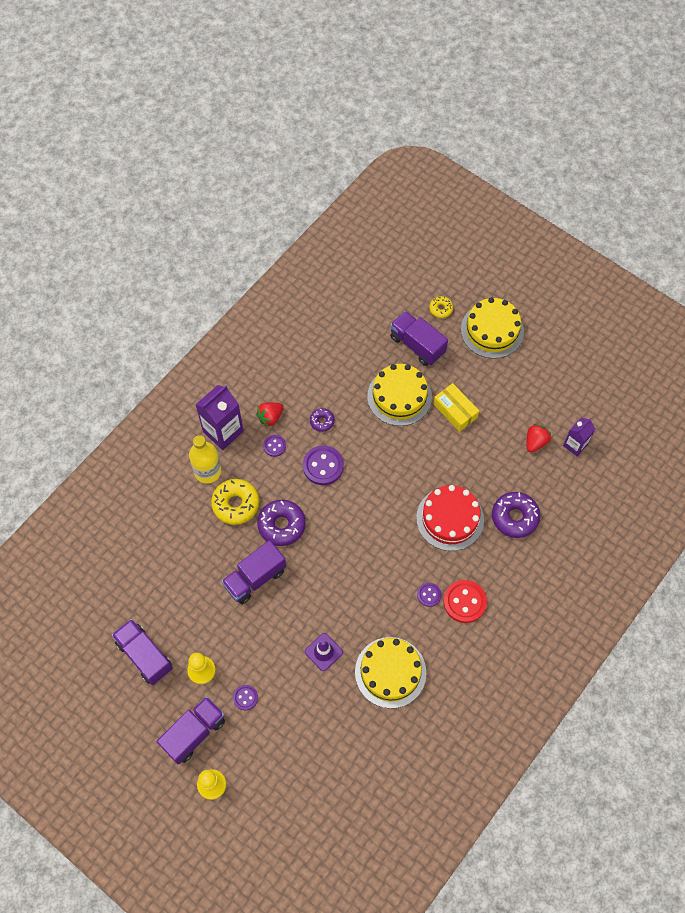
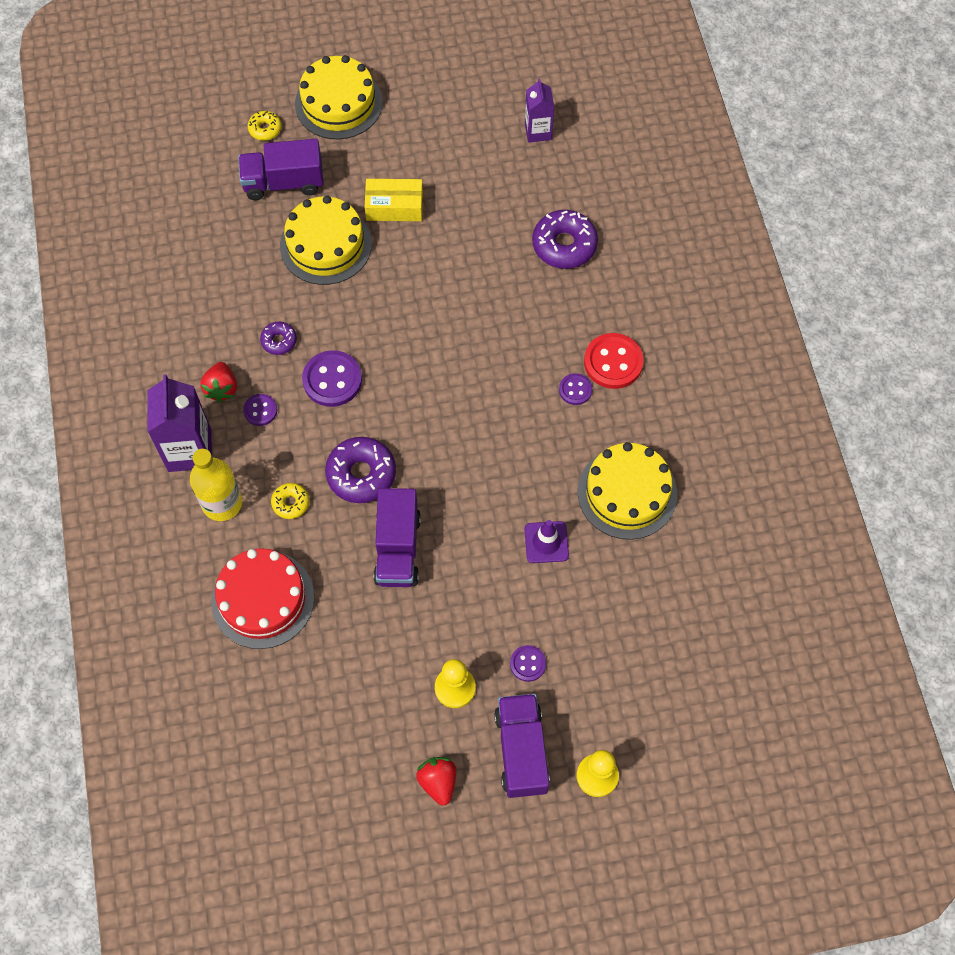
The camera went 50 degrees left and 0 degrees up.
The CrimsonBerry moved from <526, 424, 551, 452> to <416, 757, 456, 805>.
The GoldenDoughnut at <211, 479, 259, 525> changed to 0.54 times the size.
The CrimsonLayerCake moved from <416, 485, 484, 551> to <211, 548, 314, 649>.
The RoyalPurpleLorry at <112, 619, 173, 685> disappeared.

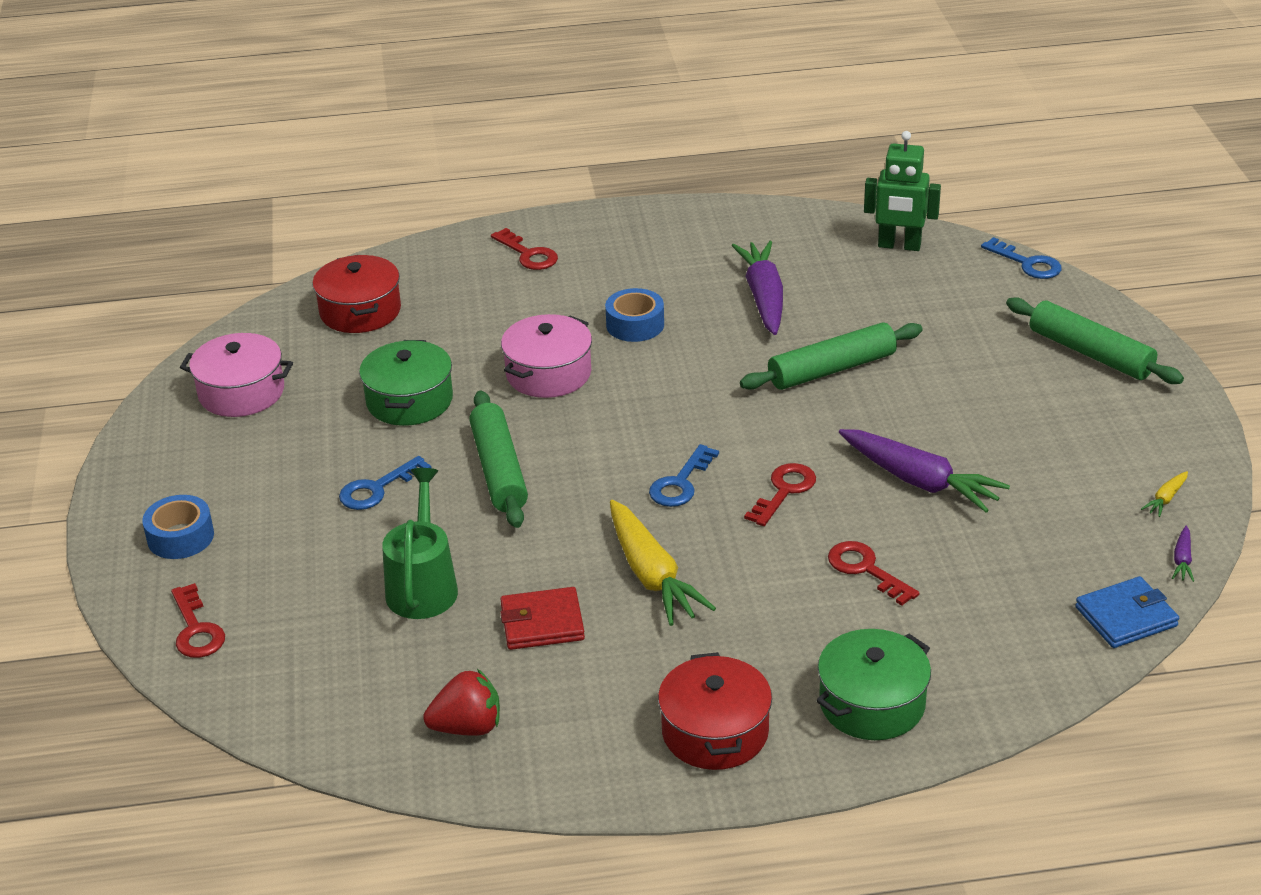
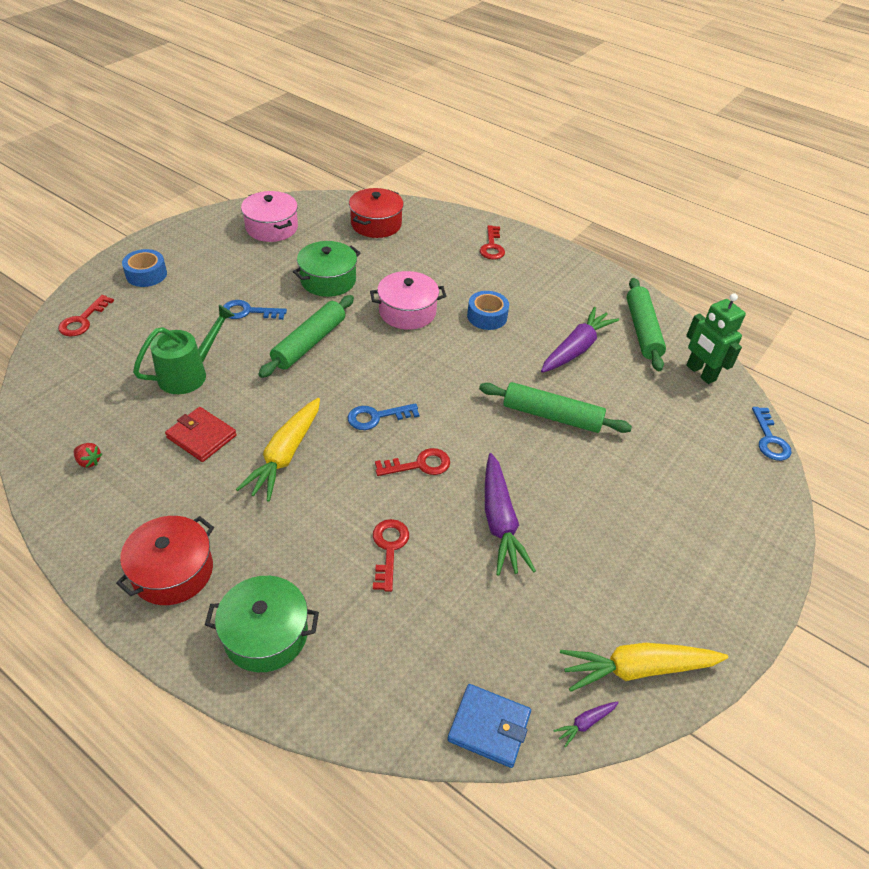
The camera went 40 degrees right and 10 degrees up.
The GreenRollingPin moved from <1006, 297, 1184, 384> to <627, 278, 666, 371>.
The GoldenToyCarrot at <1141, 471, 1188, 517> changed to 2.35 times the size.
The CrimsonBerry at <423, 669, 500, 736> changed to 0.56 times the size.

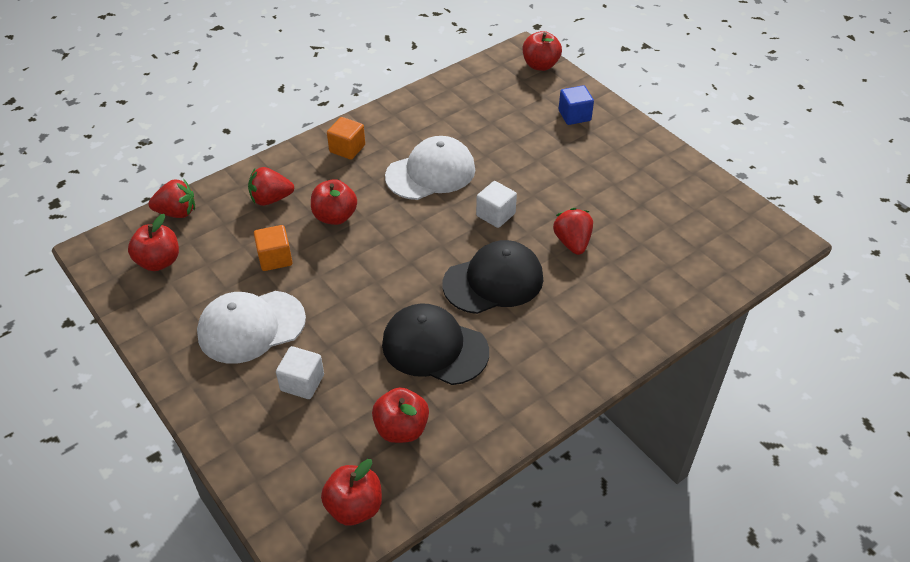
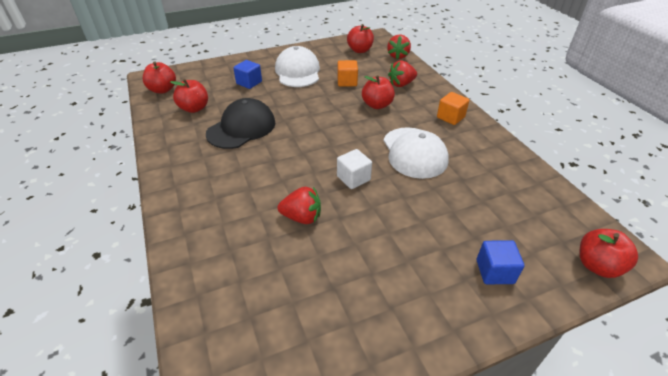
The camera went 105 degrees right and 5 degrees down.
The CrimsonBerry at <248, 167, 294, 206> turned 120 degrees counterclockwise.
The JetBlackPeakedCap at <443, 240, 543, 314> disappeared.
The PureWhiteSolidCube at <276, 346, 324, 399> became the CobaltSolidCube at <233, 60, 262, 89>.

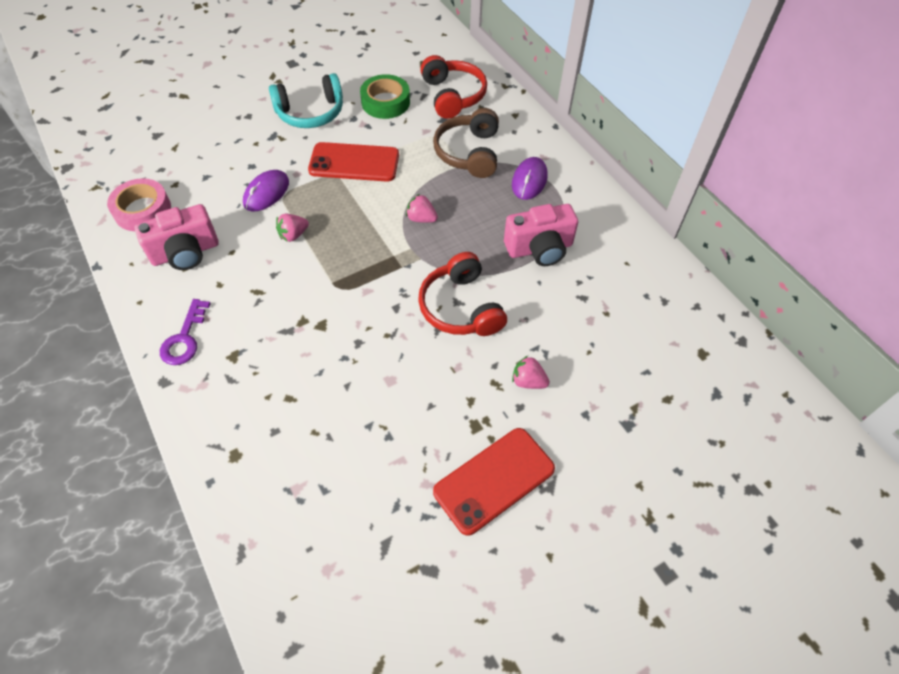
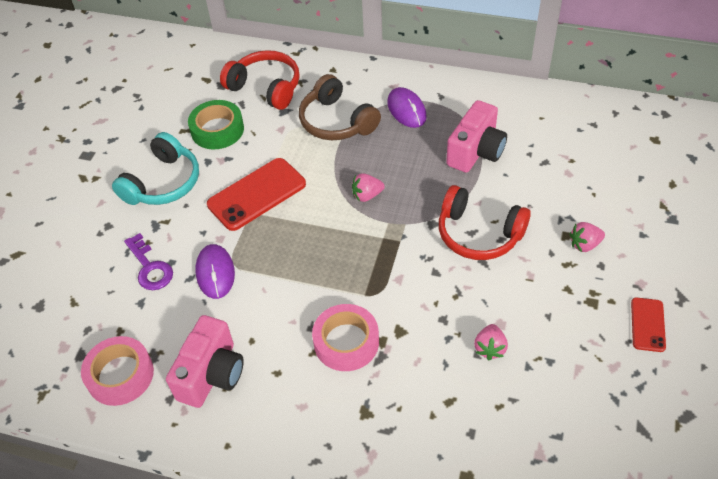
The camera went 40 degrees left and 5 degrees down.
The RosePinkBerry moved from <276, 214, 309, 242> to <474, 324, 508, 360>.
The RoyalPurpleLatchkey moved from <160, 299, 211, 365> to <124, 233, 173, 290>.
The CrimsonMobilePhone at <433, 428, 555, 536> changed to 0.55 times the size.
The RosePinkRollOfTape at <312, 304, 379, 371> appeared.

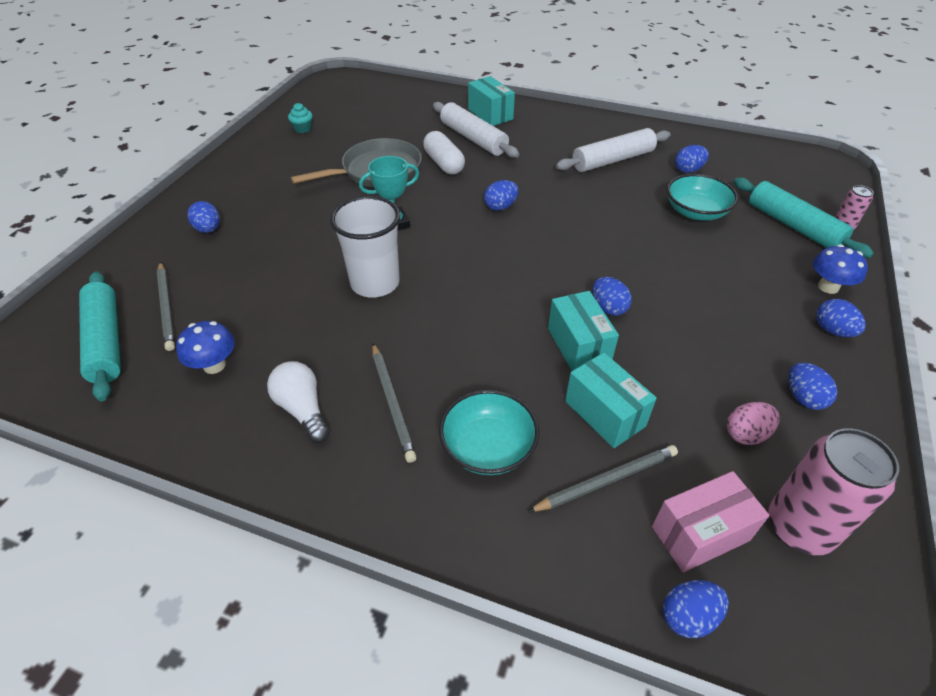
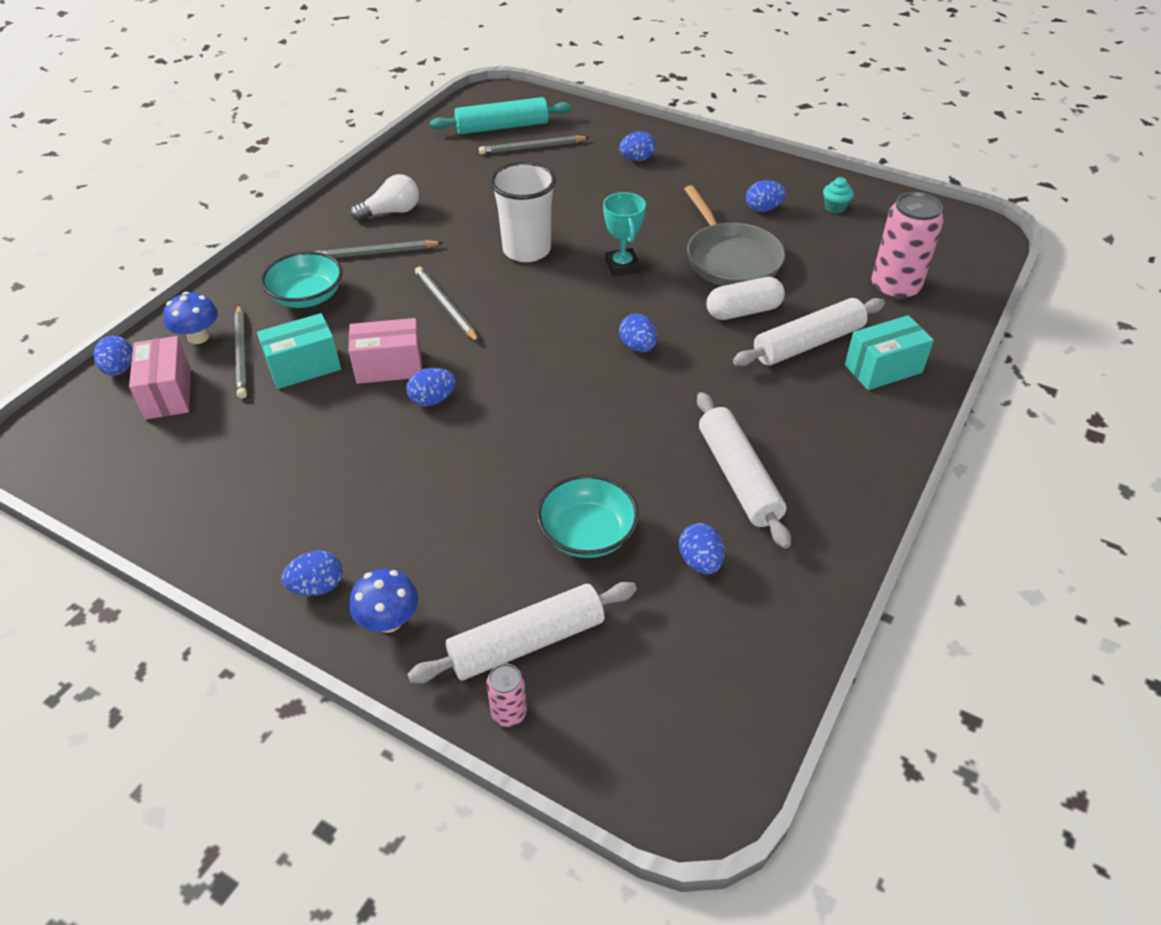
The camera went 100 degrees right and 0 degrees up.
The TurquoiseRollingPin at <734, 178, 874, 258> became the PureWhiteRollingPin at <407, 582, 637, 683>.
The TurquoiseParcel at <548, 291, 619, 371> became the RosePinkParcel at <349, 318, 422, 384>.
The CobaltToadstool moved from <176, 321, 235, 374> to <163, 292, 218, 344>.
The CobaltEggShape moved from <788, 362, 837, 410> to <746, 180, 786, 212>.
The RosePinkEggShape at <727, 402, 780, 445> disappeared.
The RosePinkTin moved from <768, 428, 899, 555> to <871, 192, 944, 300>.
The GreyWoodenPencil at <415, 267, 479, 343> appeared.

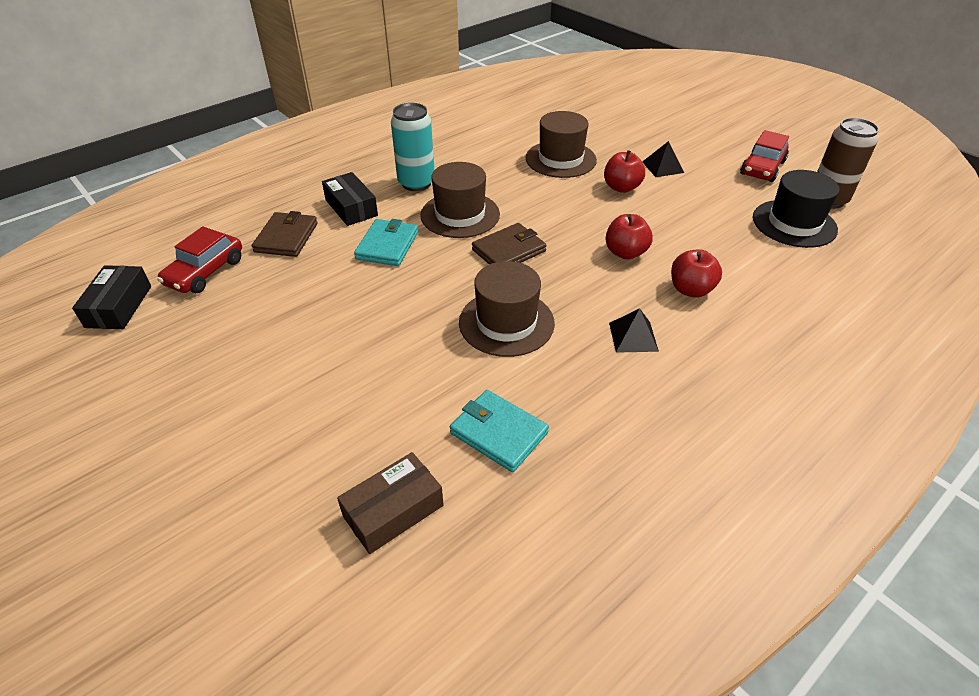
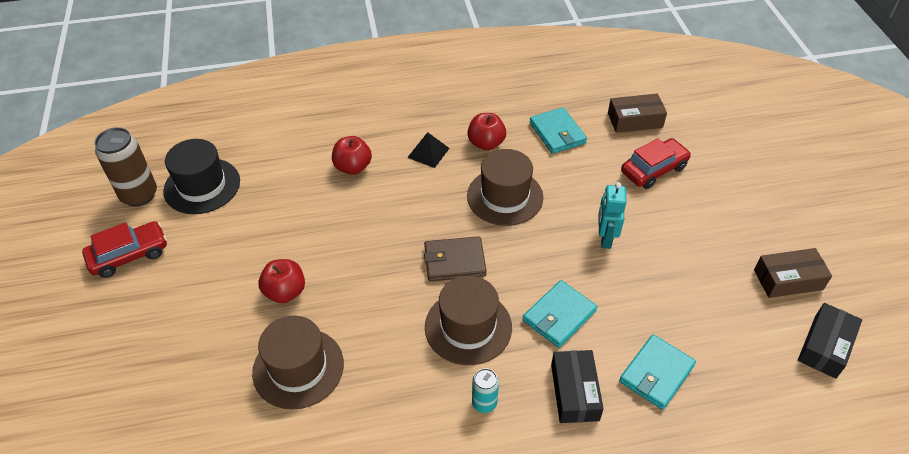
The camera went 150 degrees left and 5 degrees up.
The TurquoiseTin at <391, 103, 434, 191> changed to 0.54 times the size.
The JetBlackSolidPyramid at <642, 141, 684, 177> disappeared.
The BrownCardWallet at <252, 211, 318, 257> became the TurquoiseCardWallet at <619, 334, 696, 410>.
The CrimsonApple moved from <606, 214, 653, 260> to <468, 113, 506, 150>.
The CrimsonToyCar moved from <157, 226, 242, 293> to <621, 138, 691, 189>.
The TurquoiseRobot at <598, 182, 627, 249> appeared.
The BrownParcel at <754, 248, 832, 298> appeared.

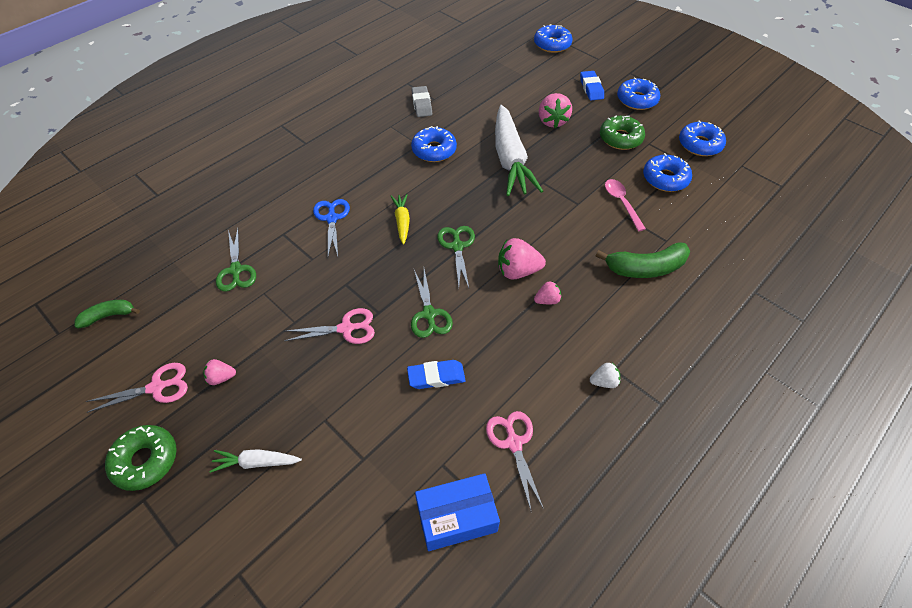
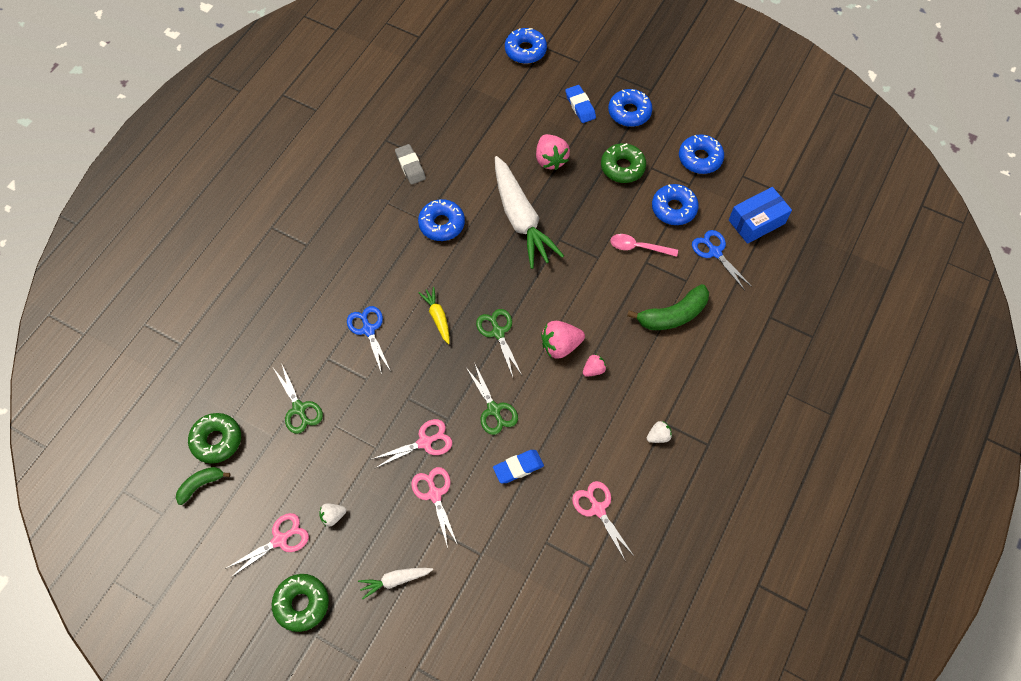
The camera went 15 degrees left and 10 degrees up.
The RosePinkSpoon at <605, 179, 646, 232> turned 45 degrees counterclockwise.
The RosePinkBerry at <203, 359, 236, 385> became the PureWhiteBerry at <319, 503, 346, 526>.
The CobaltParcel moved from <415, 473, 500, 551> to <729, 187, 792, 244>.
The CobaltShears at <692, 230, 752, 291> appeared.
The GreenDoughnut at <188, 413, 241, 464> appeared.
The RosePinkShears at <411, 467, 458, 548> appeared.

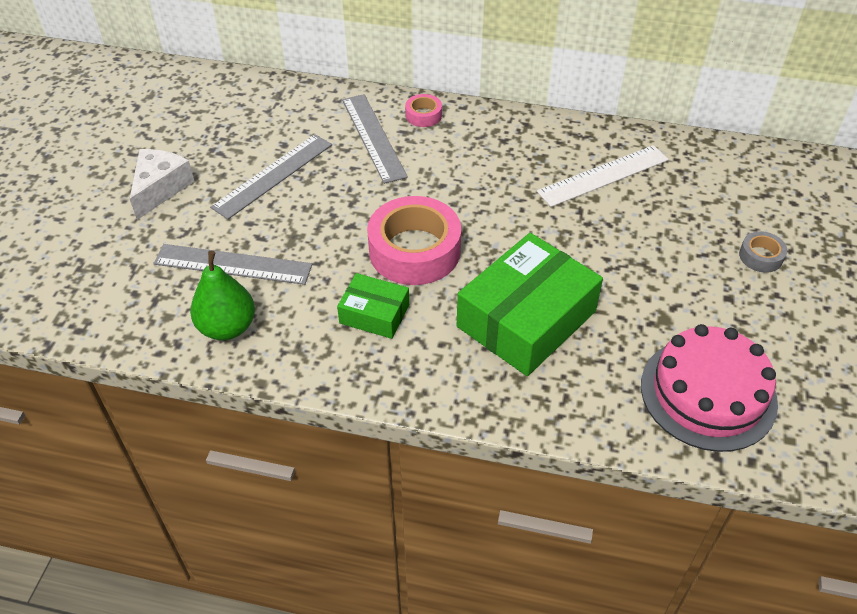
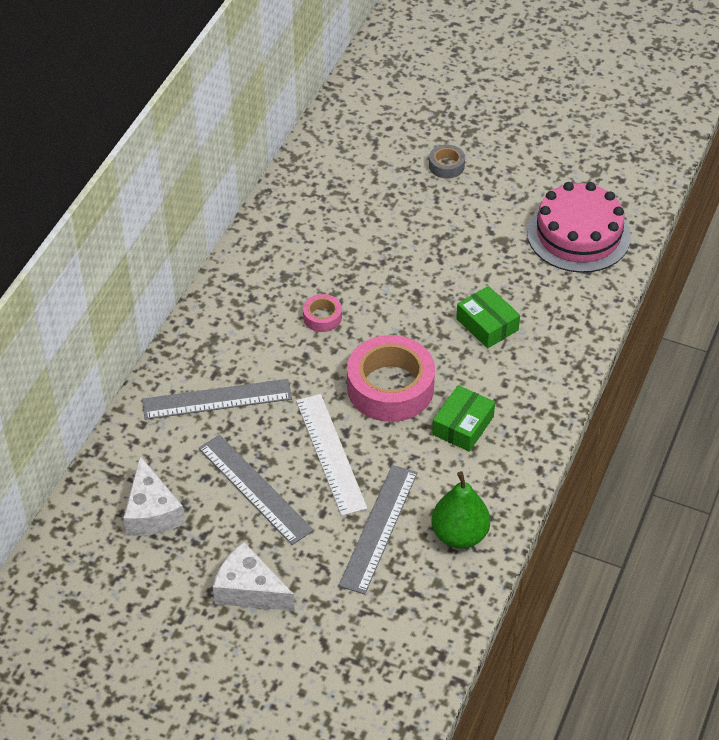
The camera went 80 degrees left and 0 degrees up.
The RosePinkRollOfTape moved from <405, 94, 442, 127> to <303, 294, 342, 332>.
The PureWhiteRuler moved from <537, 145, 669, 207> to <296, 394, 367, 516>.
The GreenParcel at <457, 233, 603, 376> changed to 0.52 times the size.
The PureWhitePieceOfCheese at <123, 456, 185, 536> appeared.

